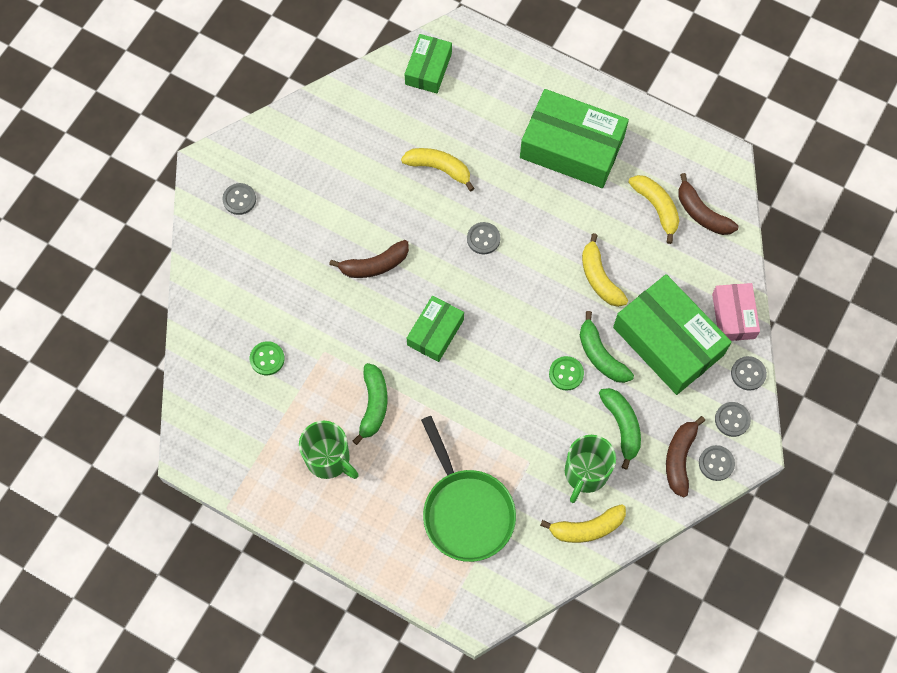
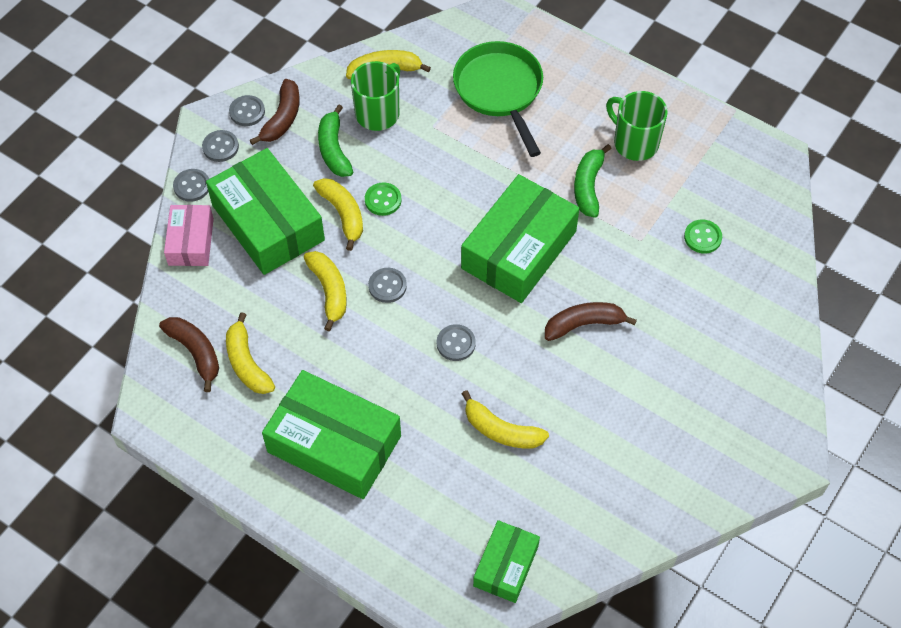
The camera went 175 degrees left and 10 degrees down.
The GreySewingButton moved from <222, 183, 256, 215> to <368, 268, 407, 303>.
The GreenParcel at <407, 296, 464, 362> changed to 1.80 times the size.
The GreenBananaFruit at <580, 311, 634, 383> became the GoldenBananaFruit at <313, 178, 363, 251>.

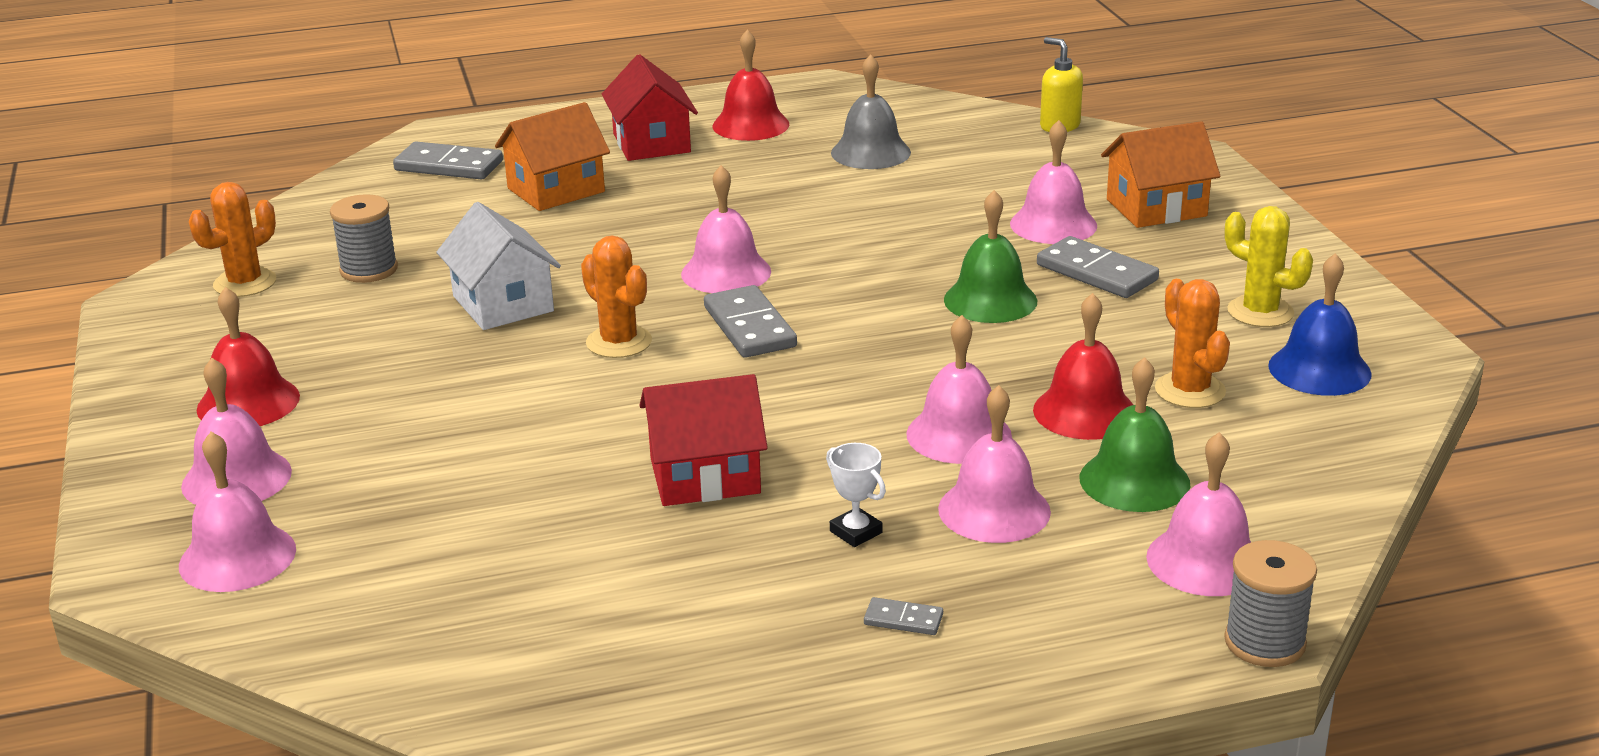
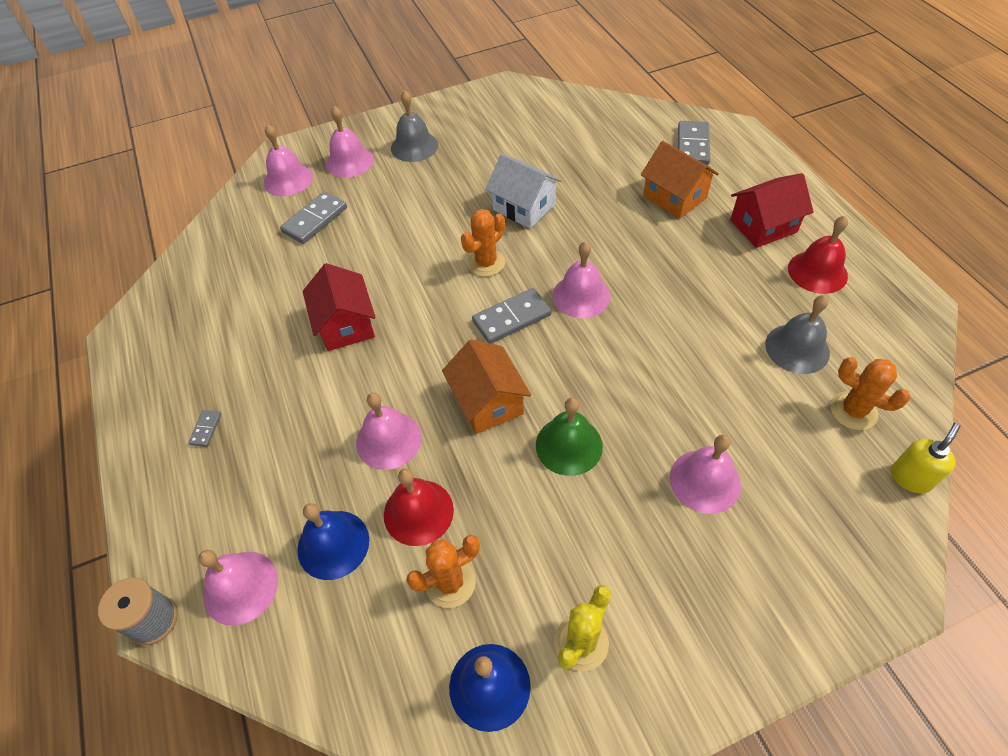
The camera went 85 degrees right and 25 degrees up.
The OrangeColouredHouse moved from <1101, 121, 1220, 228> to <442, 339, 531, 434>.
The OrangeColouredSaguaroCactus moved from <189, 182, 276, 297> to <830, 357, 910, 430>.
The GreyReelOfThread at <330, 194, 398, 283> disappeared.
The PureWhiteHouse at <436, 202, 561, 330> turned 75 degrees clockwise.
The GreyDominoTile moved from <1037, 236, 1159, 298> to <280, 191, 347, 244>.
The CrimsonBell at <197, 287, 300, 426> became the GreyBell at <391, 90, 438, 162>.
The GreenBell at <1080, 357, 1190, 512> became the CobaltBell at <297, 503, 369, 580>.
The RosePinkBell at <938, 385, 1051, 543> disappeared.
The PureWhiteAwardCup at <826, 443, 886, 547> disappeared.

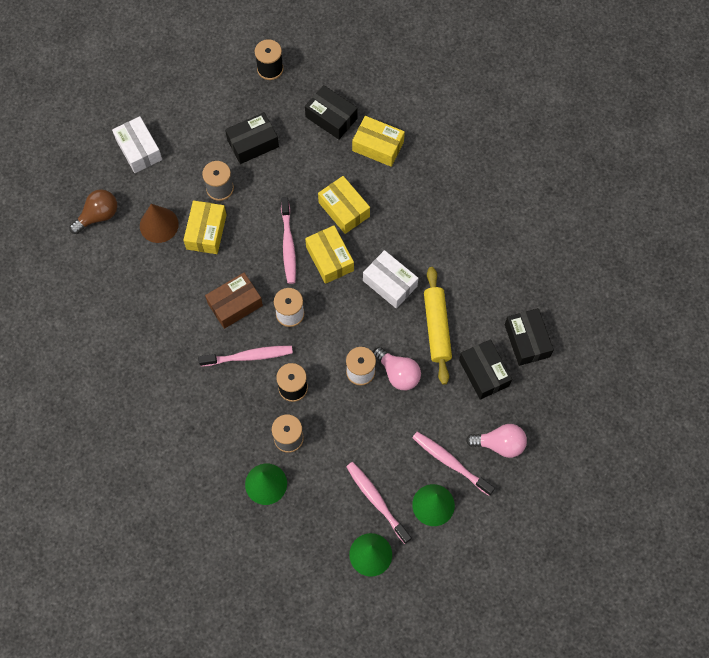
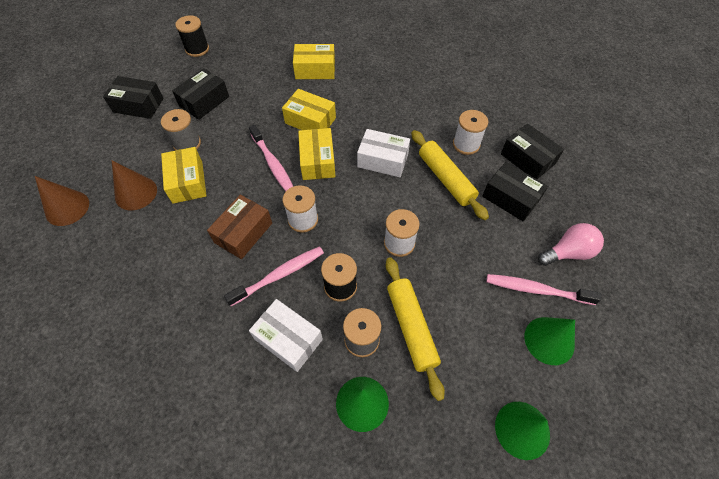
The camera went 25 degrees left and 10 degrees down.
The JetBlackParcel moved from <305, 85, 358, 140> to <103, 76, 164, 119>.
The PureWhiteParcel moved from <112, 116, 162, 173> to <249, 299, 323, 372>.
The BrownBulb at <69, 189, 117, 234> was replaced by the BrownSolidCone at <35, 176, 89, 226>.
The GoldenParcel at <305, 225, 354, 284> turned 45 degrees clockwise.
The RosePinkBulb at <373, 347, 421, 390> disappeared.
The RosePinkDentalBrush at <346, 462, 411, 544> disappeared.
The PureWhiteReelOfThread at <453, 110, 488, 155> appeared.
The GoldenRollingPin at <386, 257, 445, 401> appeared.

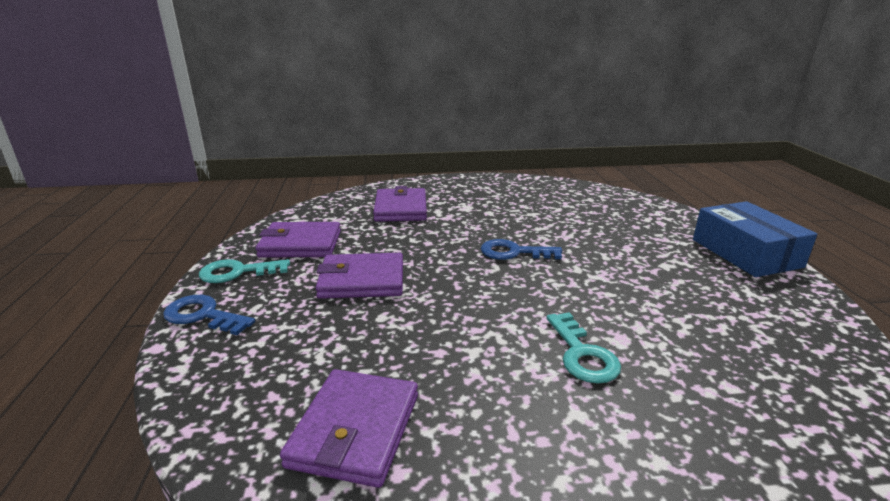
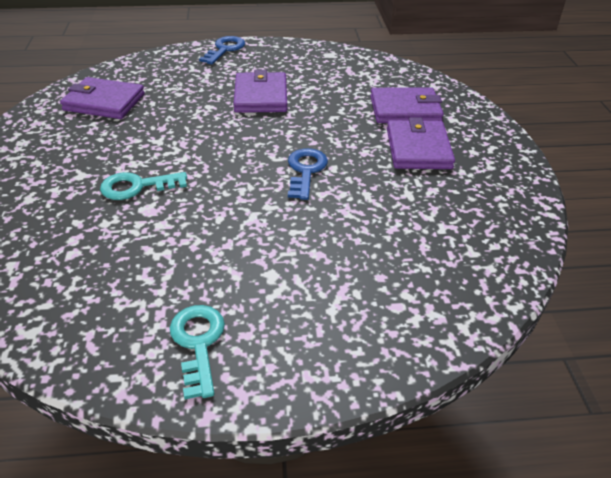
The camera went 90 degrees right and 15 degrees up.
The CobaltParcel at <693, 201, 817, 277> disappeared.
The RoyalPurpleCardWallet moved from <256, 222, 341, 258> to <387, 117, 455, 169>.
The TurquoiseLatchkey moved from <199, 259, 290, 283> to <170, 305, 225, 399>.

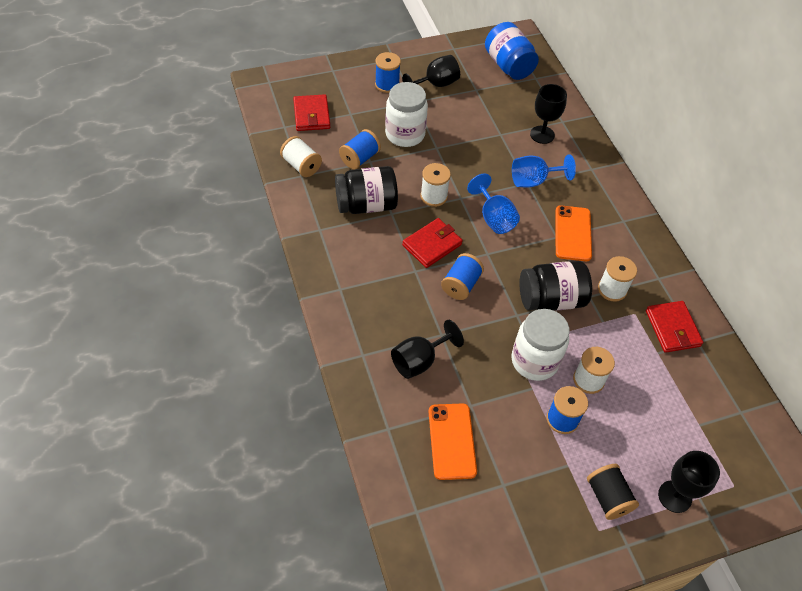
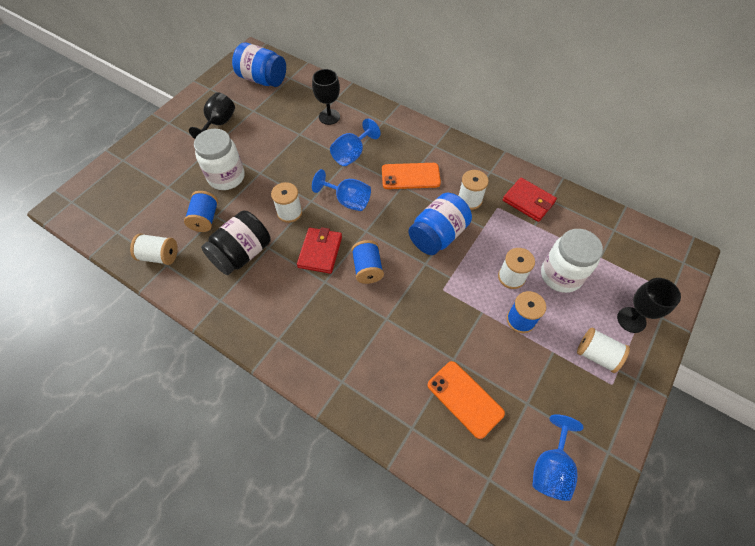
The camera went 35 degrees left and 5 degrees up.
The CobaltReelOfThread at <375, 52, 401, 93> disappeared.
The CrimsonCardWallet at <293, 94, 330, 131> disappeared.
The OrangeColouredMobilePhone at <555, 205, 592, 261> turned 60 degrees counterclockwise.
The JetBlackJar at <519, 261, 592, 311> became the CobaltJar at <408, 193, 472, 255>.
The PureWhiteJar moved from <511, 309, 569, 381> to <541, 229, 603, 293>.
The JetBlackGoblet at <391, 320, 464, 379> disappeared.
The JetBlackReelOfThread at <587, 464, 639, 520> became the PureWhiteReelOfThread at <577, 327, 630, 373>.
The CobaltGoblet at <532, 414, 583, 501> appeared.

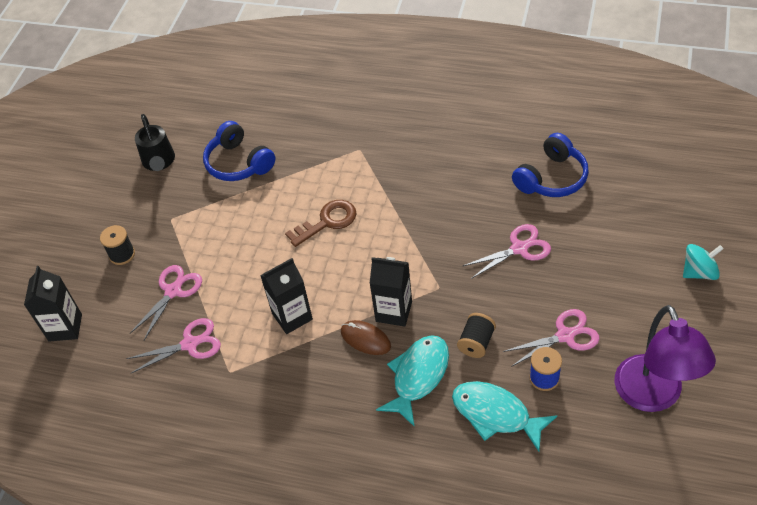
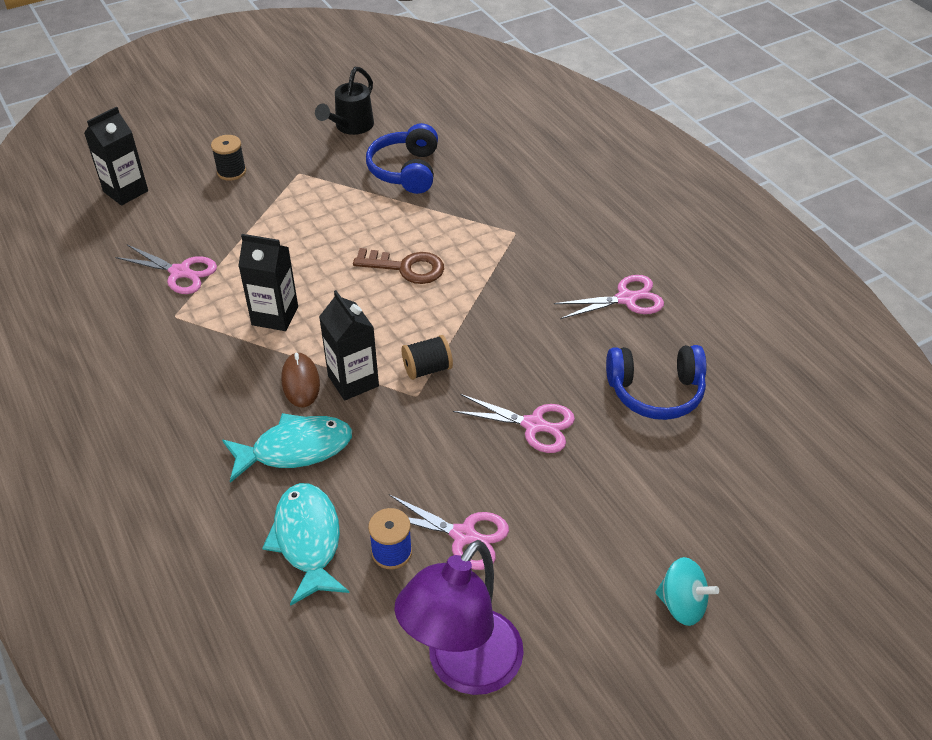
The camera went 40 degrees right and 5 degrees down.
The RosePinkShears moved from <130, 265, 202, 340> to <554, 275, 664, 319>.
The JetBlackReelOfThread moved from <457, 313, 496, 358> to <402, 335, 453, 380>.

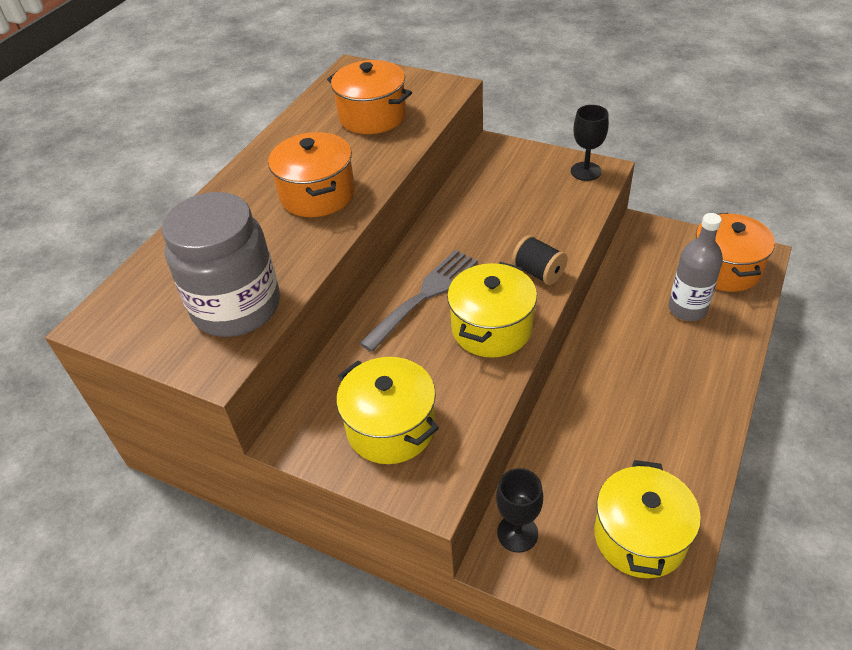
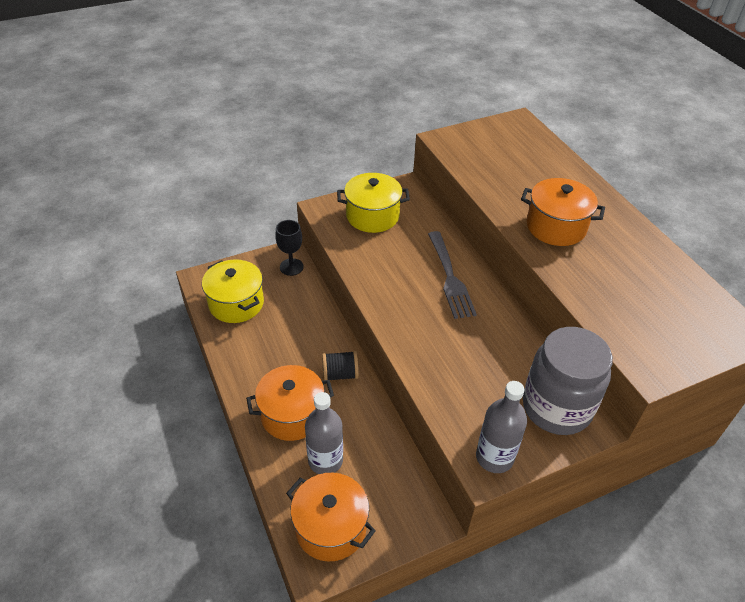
The camera went 125 degrees right and 0 degrees up.
The OrangeColouredPot moved from <327, 60, 412, 134> to <246, 365, 334, 441>.
The JetBlackGoblet at <571, 105, 609, 181> was replaced by the GreyDrinkBottle at <476, 381, 527, 473>.
The GreyJar moved from <162, 192, 280, 337> to <523, 327, 613, 435>.
The JetBlackReelOfThread moved from <512, 235, 568, 285> to <322, 351, 359, 380>.
The GoldenPot at <447, 262, 537, 358> disappeared.

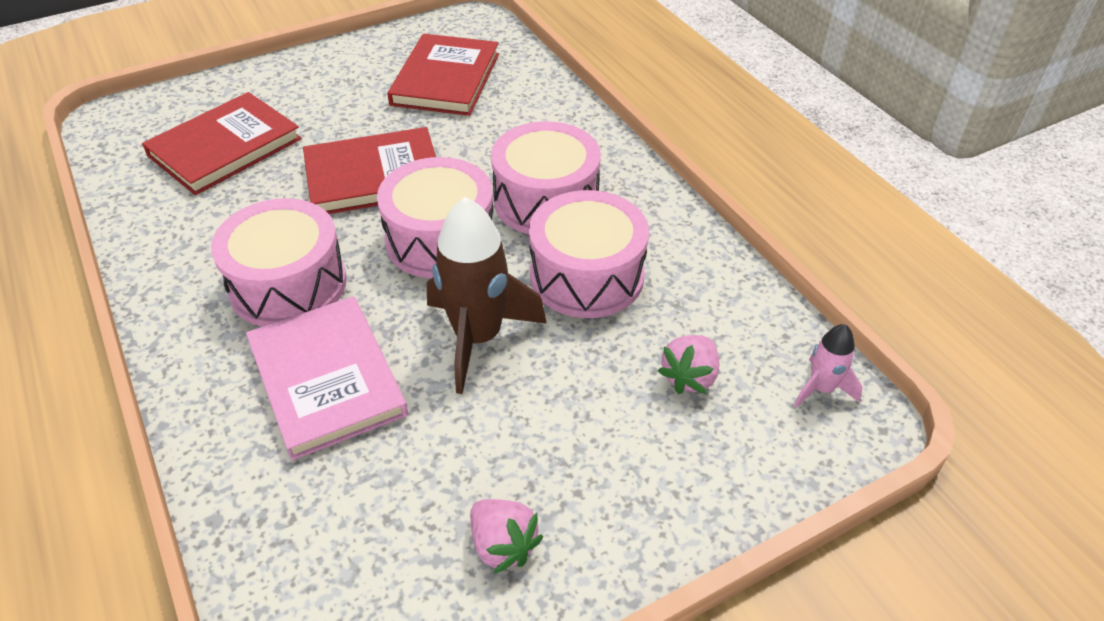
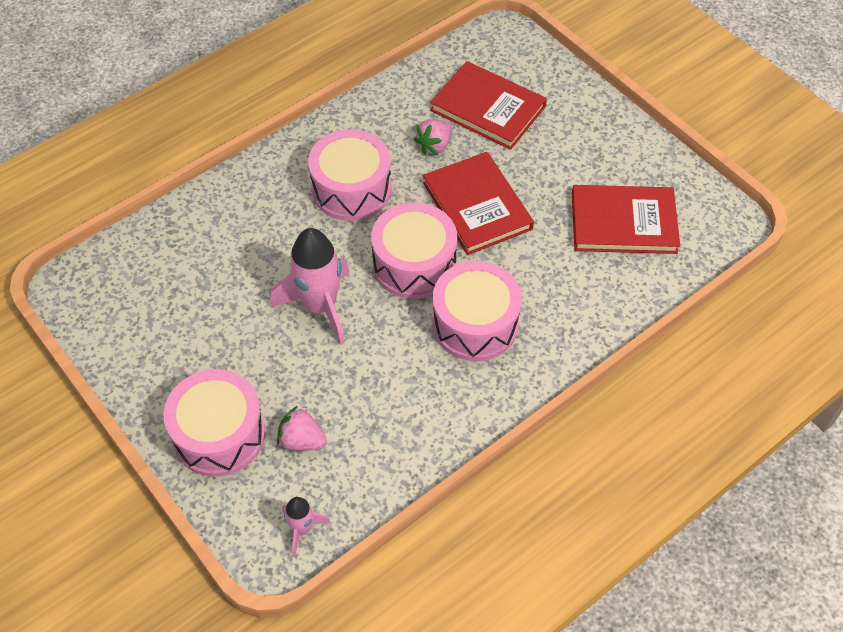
The camera went 80 degrees right and 10 degrees up.
The RosePinkDrum moved from <529, 190, 649, 318> to <163, 369, 265, 477>.
The BrownToyRocket at <427, 197, 547, 394> became the RosePinkToyRocket at <270, 228, 350, 345>.
The RosePinkHardcover at <246, 296, 408, 460> disappeared.
The RosePinkBerry moved from <470, 499, 543, 574> to <414, 119, 452, 155>.

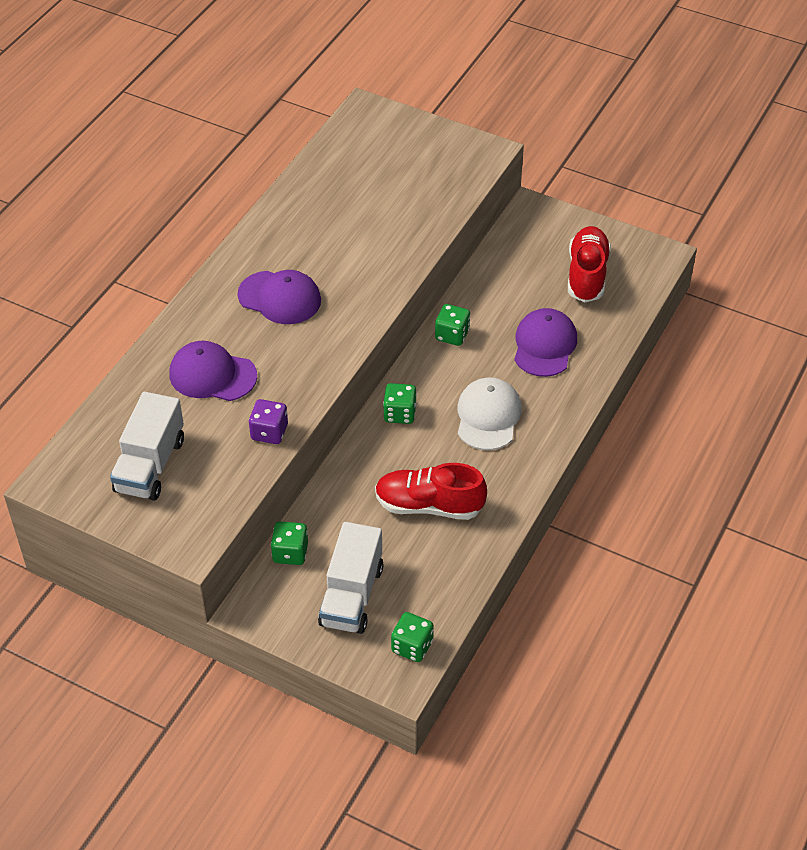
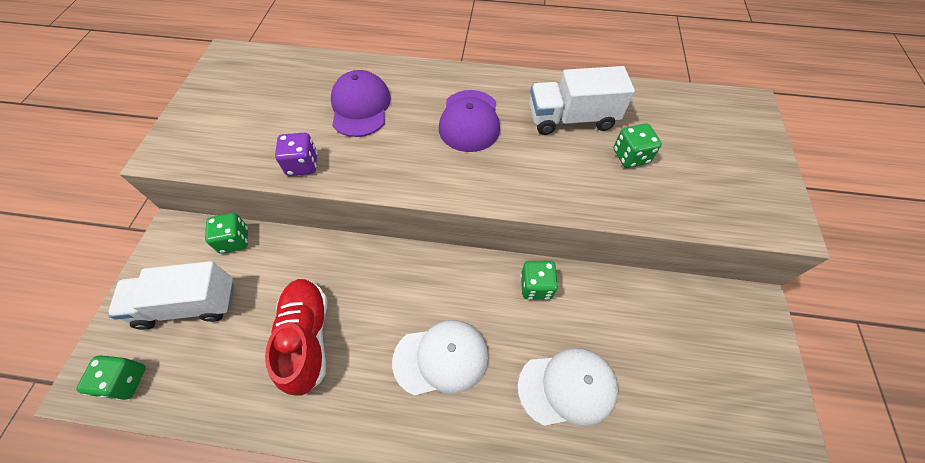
The camera went 70 degrees right and 10 degrees up.
The CrimsonLaceUpShoe at <568, 226, 611, 302> disappeared.
The RoyalPurplePeakedCap at <514, 308, 577, 377> became the PureWhitePeakedCap at <518, 348, 618, 426>.
The GreenGameDie moved from <383, 383, 417, 424> to <614, 123, 662, 168>.
The PureWhiteLorry moved from <110, 392, 184, 501> to <530, 66, 635, 135>.

